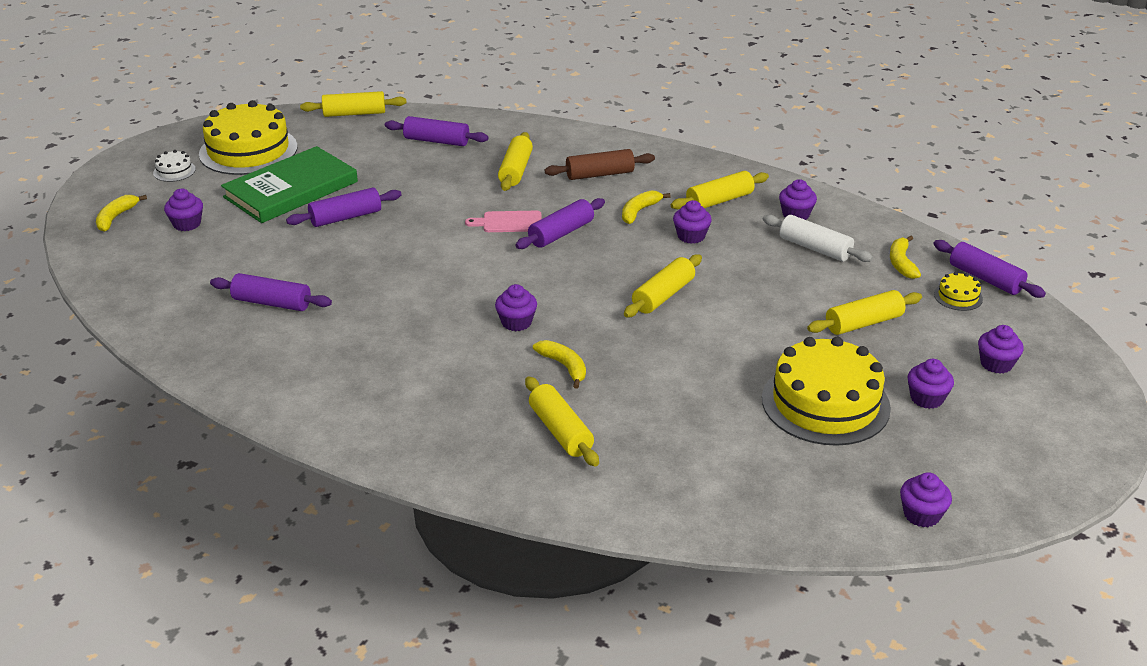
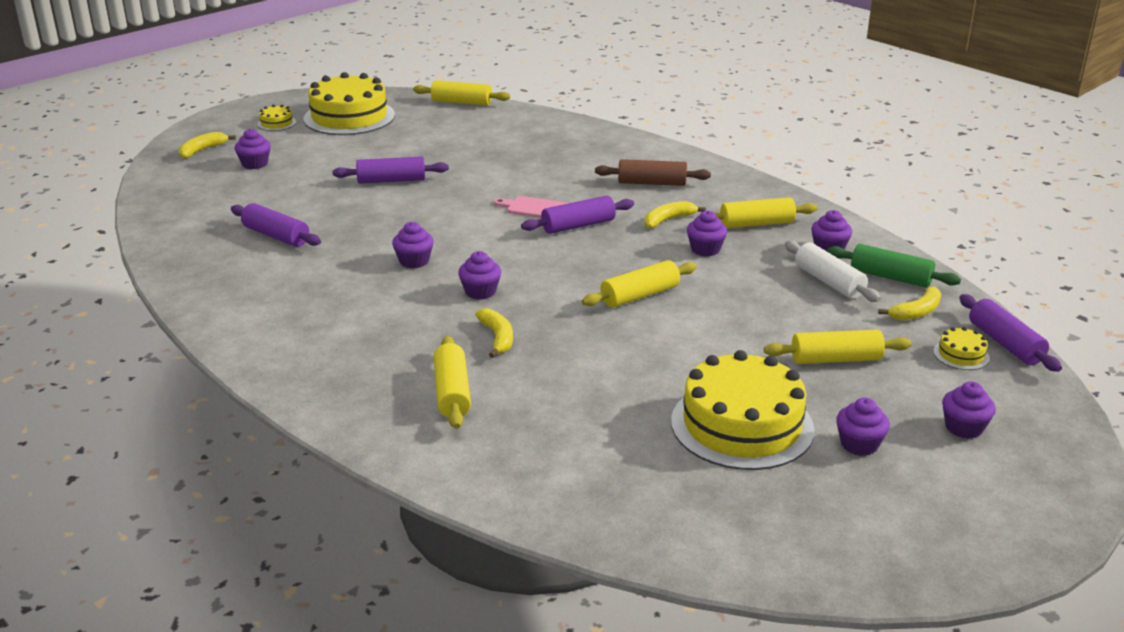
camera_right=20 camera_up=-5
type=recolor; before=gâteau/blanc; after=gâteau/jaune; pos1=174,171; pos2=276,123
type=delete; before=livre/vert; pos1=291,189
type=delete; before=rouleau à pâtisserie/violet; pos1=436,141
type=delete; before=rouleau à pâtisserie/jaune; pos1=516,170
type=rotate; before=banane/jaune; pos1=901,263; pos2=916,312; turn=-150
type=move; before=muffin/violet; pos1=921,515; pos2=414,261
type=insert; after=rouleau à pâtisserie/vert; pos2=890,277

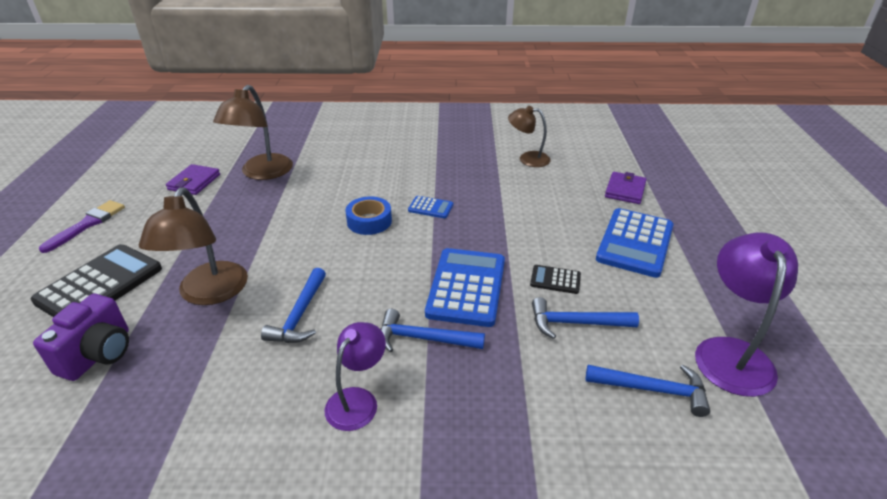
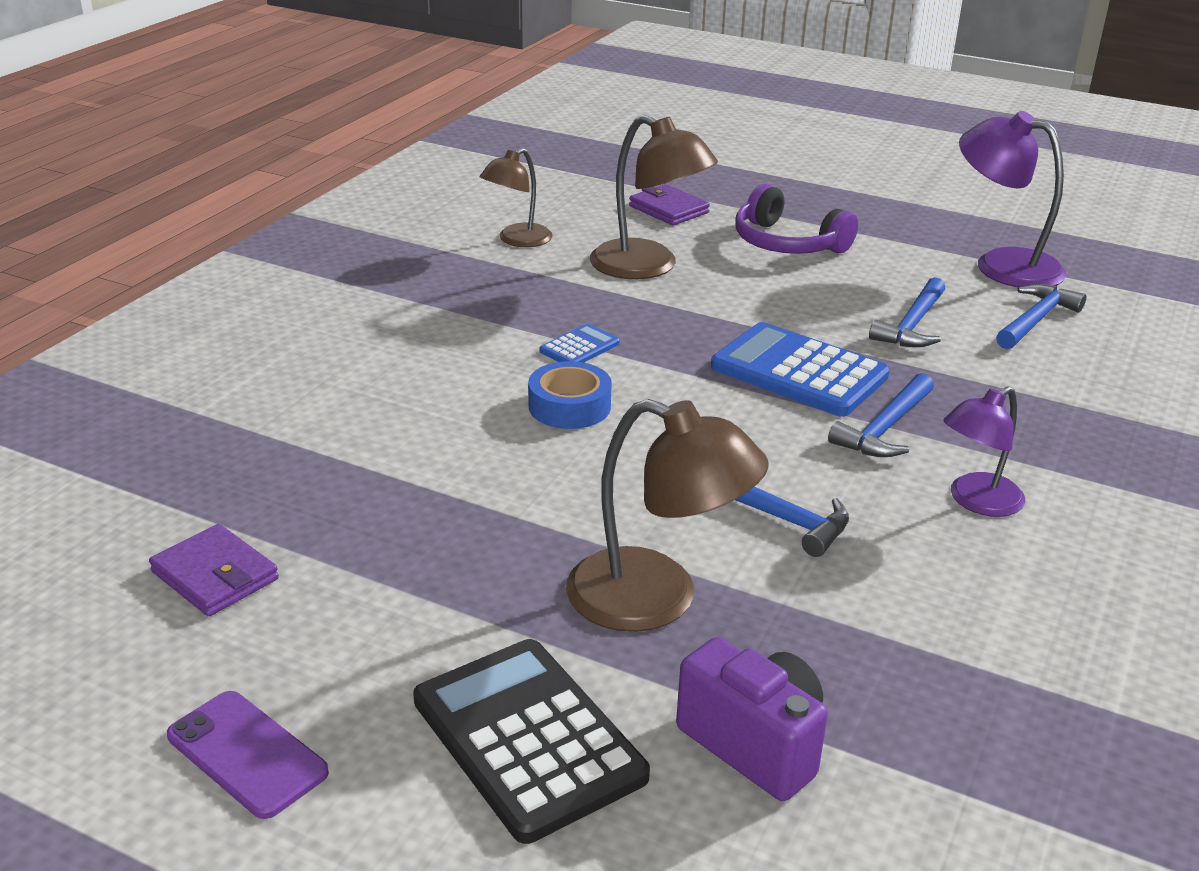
camera_right=-65 camera_up=-5
type=replace; before=pinceau/violet; after=téléphone/violet; pos1=88,224; pos2=247,754
type=move; before=lampe/marron; pos1=262,173; pos2=648,267
type=rotate; before=lampe/violet; pos1=357,400; pos2=976,501; turn=-90
type=delete; before=calculatrice/noir; pos1=555,280
type=replace; before=calculatrice/bleu; after=casque audio/violet; pos1=635,243; pos2=787,243

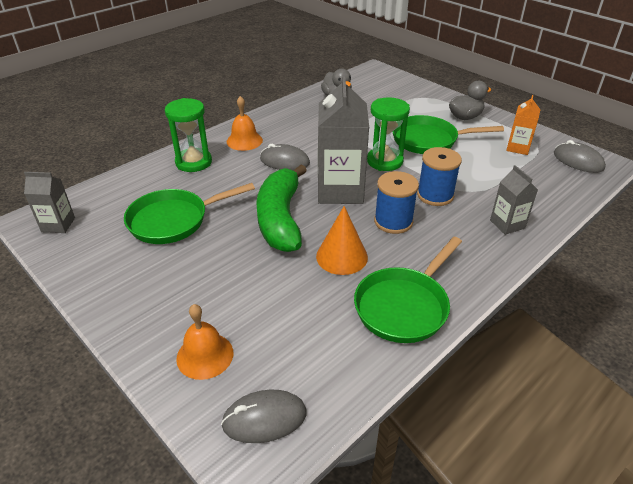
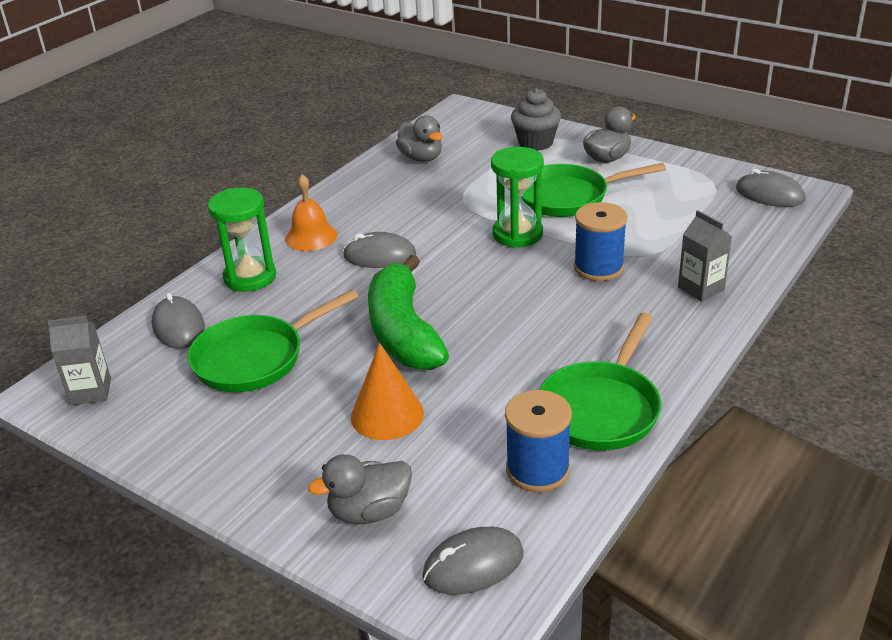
camera_right=-10 camera_up=-5
type=replace; before=cloche/orange; after=canard/gris; pos1=205,355; pos2=369,511
type=move; before=cône/orange; pos1=342,256; pos2=387,415
type=delete; before=brique de lait/gris; pos1=340,190
type=move; before=bobine/bleu; pos1=393,221; pos2=537,469
type=delete; before=brique de lait/orange; pos1=518,148
type=insert; after=souris/gris; pos2=178,326
type=insert; after=muffin/gris; pos2=535,143

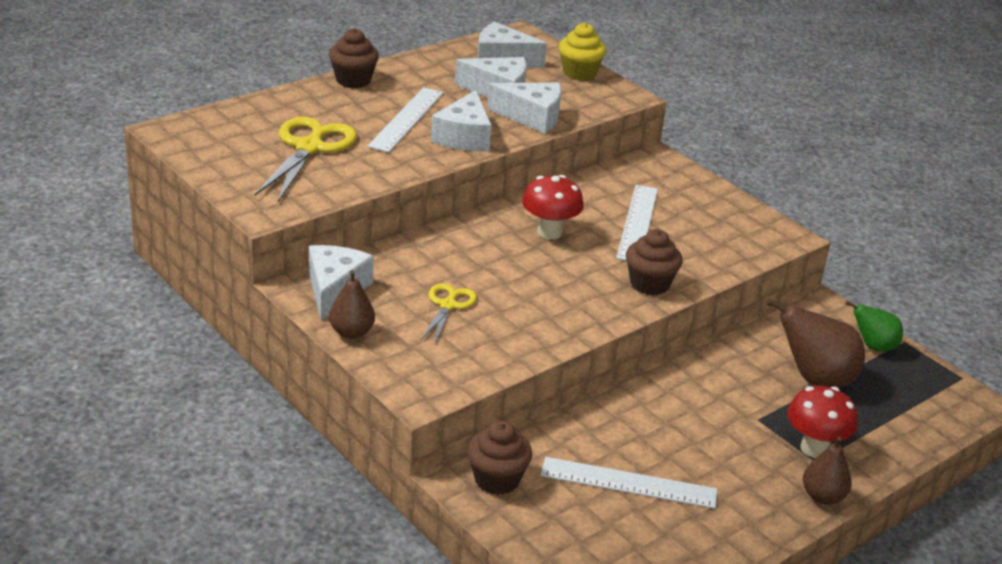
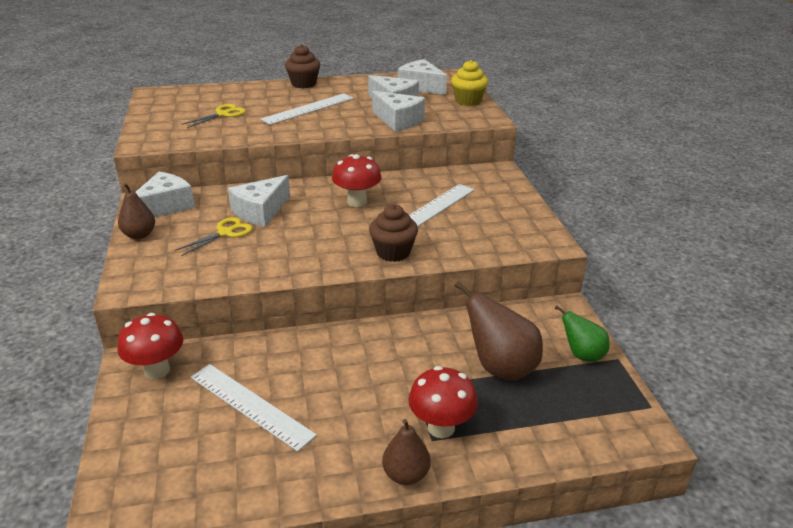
camera_right=30 camera_up=0
type=resize; before=ciseaux/jaune; pos1=309,148; pos2=223,114; scale=0.57
type=move; before=fromage/blanc; pos1=464,137; pos2=260,211
type=replace; before=muffin/marron; after=champignon/rouge; pos1=497,479; pos2=157,370

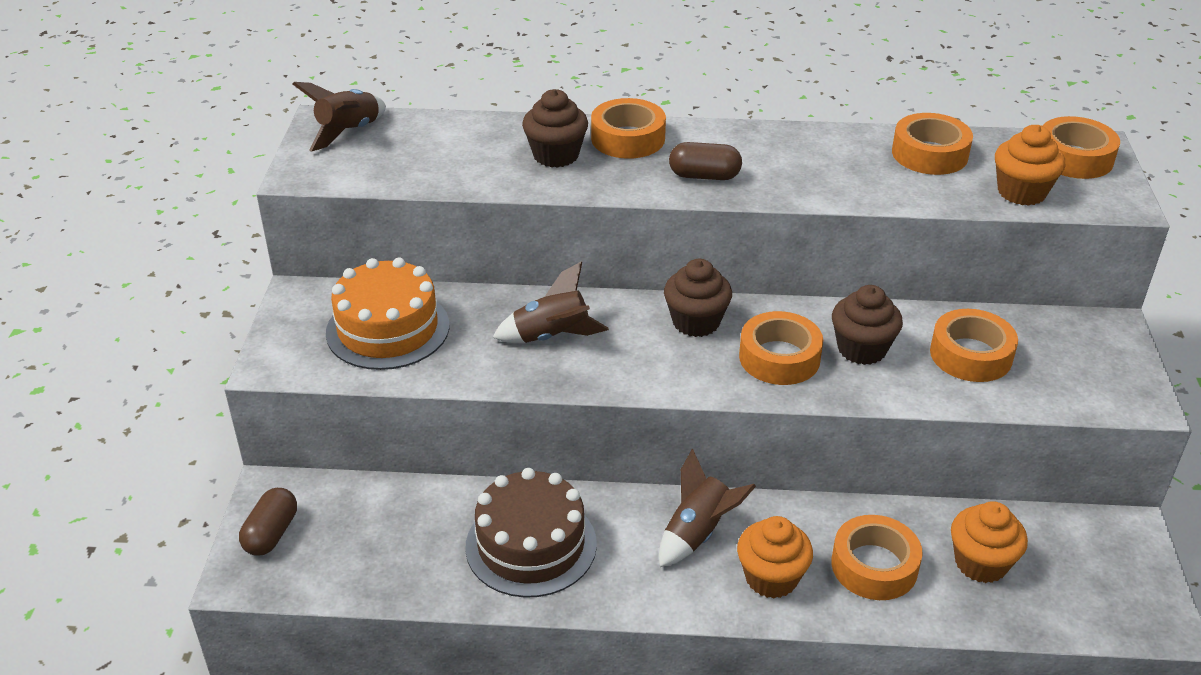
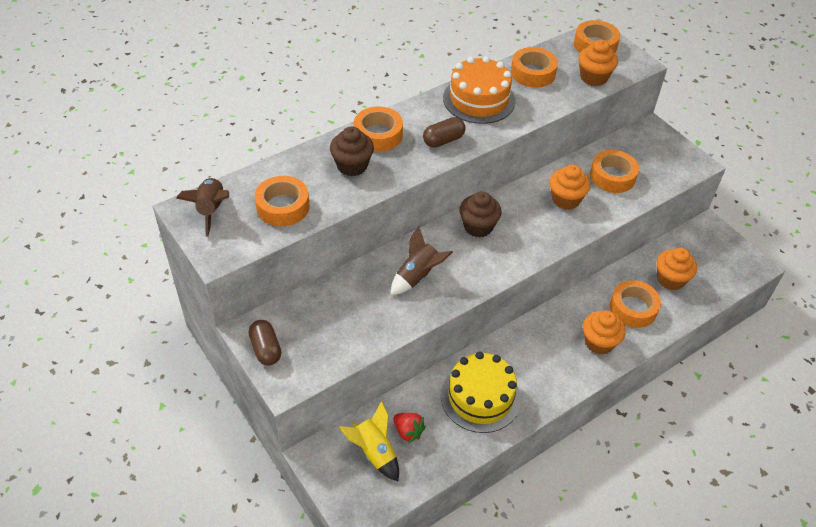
camera_right=-40 camera_up=10
type=move; before=gélule/marron; pos1=271,534; pos2=266,349
type=move; before=gâteau/orange; pos1=388,329; pos2=479,99
type=recolor; before=gâteau/marron; after=gâteau/jaune; pos1=531,545; pos2=480,397
type=delete; before=fusée/marron; pos1=698,533
type=move; before=ruban adhésif/orange; pos1=779,357; pos2=283,206
type=recolor; before=muffin/marron; after=muffin/orange; pos1=861,349; pos2=566,199
type=insert; after=fusée/jaune; pos2=374,452
type=insert; after=fraise/rouge; pos2=408,431

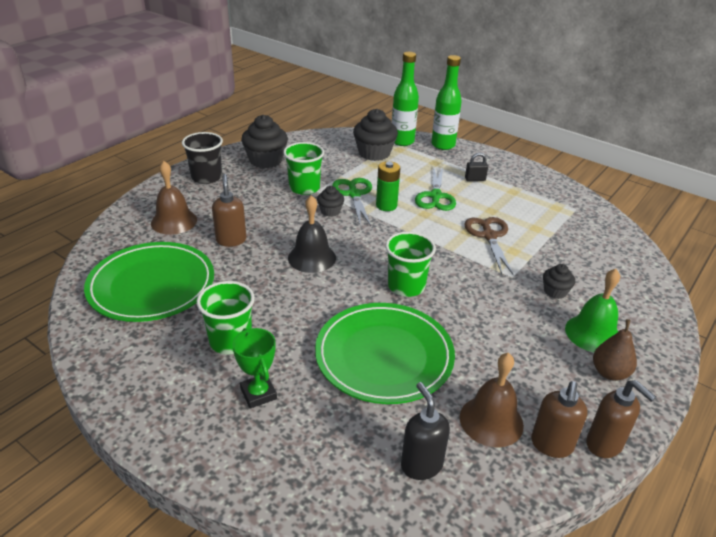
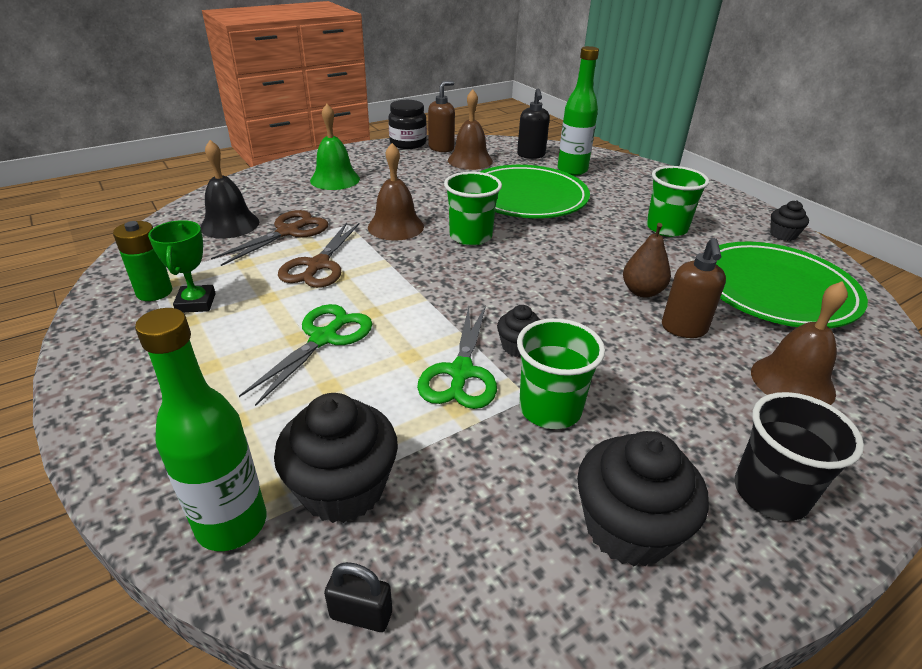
camera_right=-160 camera_up=0
type=move; before=trophée/vert; pos1=258,394; pos2=196,303
type=move; before=cloche/noir; pos1=312,258; pos2=230,224
type=move; before=pile/vert; pos1=386,205; pos2=154,292
type=move; before=bouteille/vert; pos1=443,145; pos2=572,170
type=move; before=cadenas/noir; pos1=475,179; pos2=361,614
type=move; before=muffin/noir; pos1=555,291; pos2=783,235
type=replace; before=distributeur de savon/marron; after=bocal/noir; pos1=604,444; pos2=408,143
type=move; before=poire/marron; pos1=609,373; pos2=642,291
type=insert; after=ciseaux/marron; pos2=288,232
type=insert; after=cloche/marron; pos2=396,226

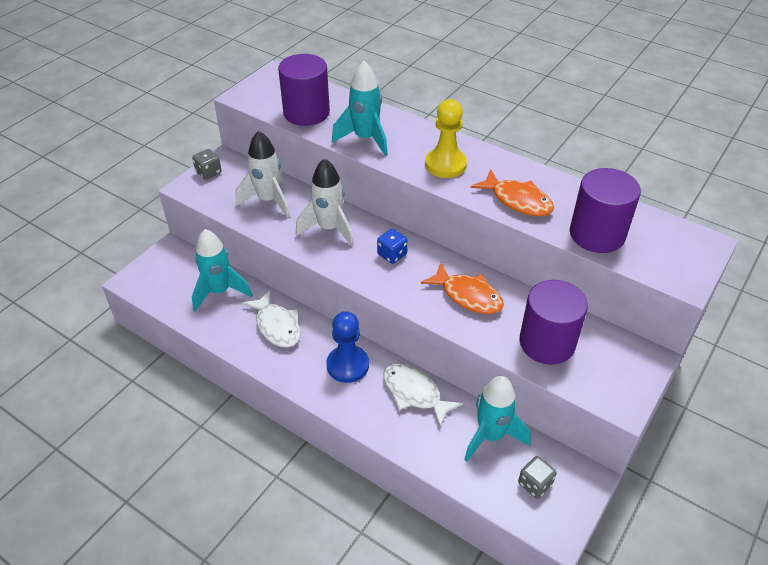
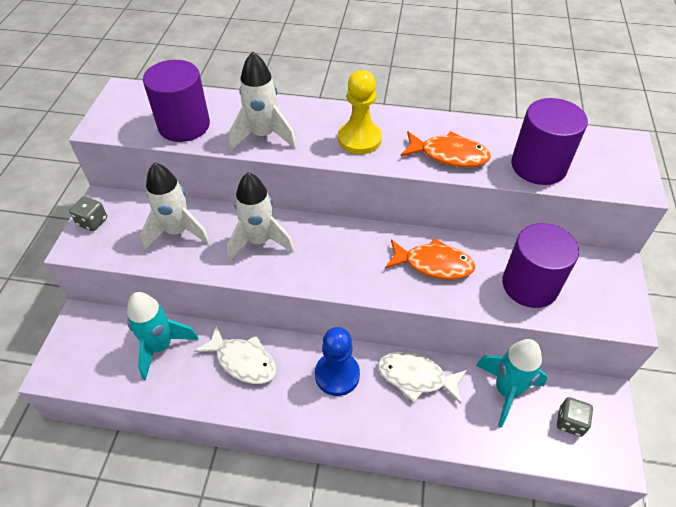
camera_right=-25 camera_up=5
type=recolor; before=fusée/turquoise; after=fusée/blanc; pos1=365,139; pos2=263,136
type=delete; before=dé/bleu; pos1=392,254

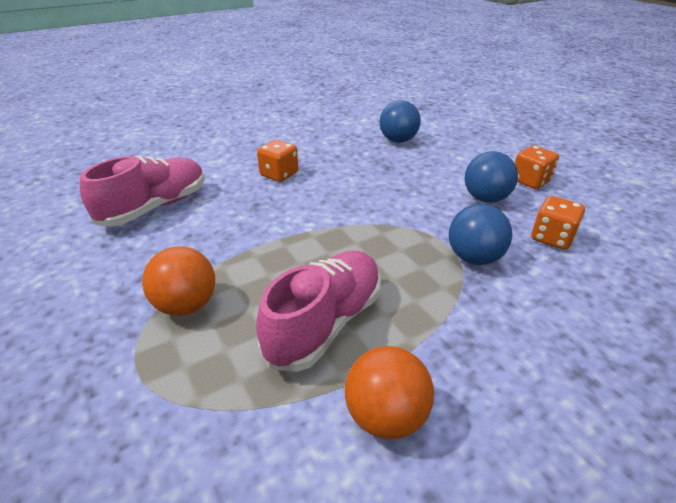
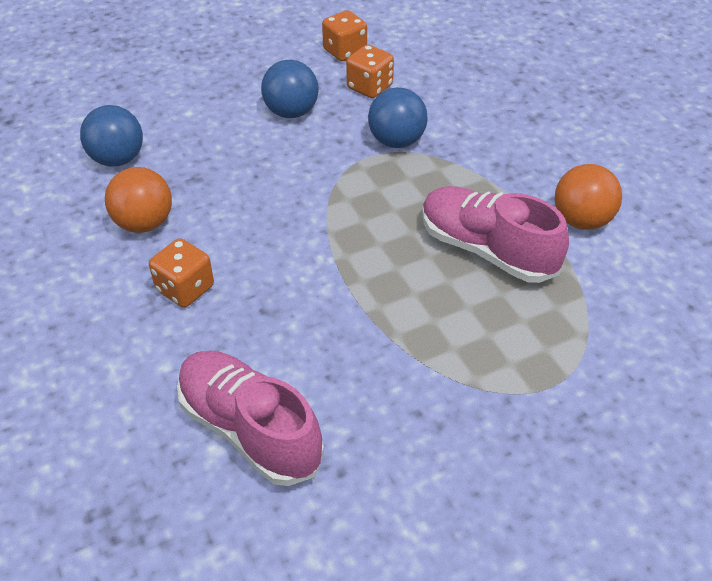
camera_right=-85 camera_up=10
type=move; before=balle/orange; pos1=186,305; pos2=144,223
type=move; before=dé/orange; pos1=530,181; pos2=345,51

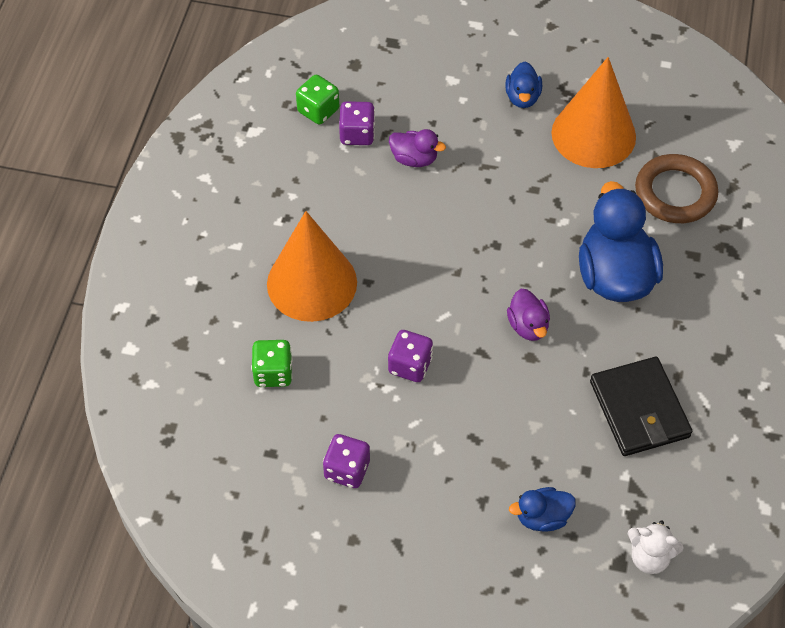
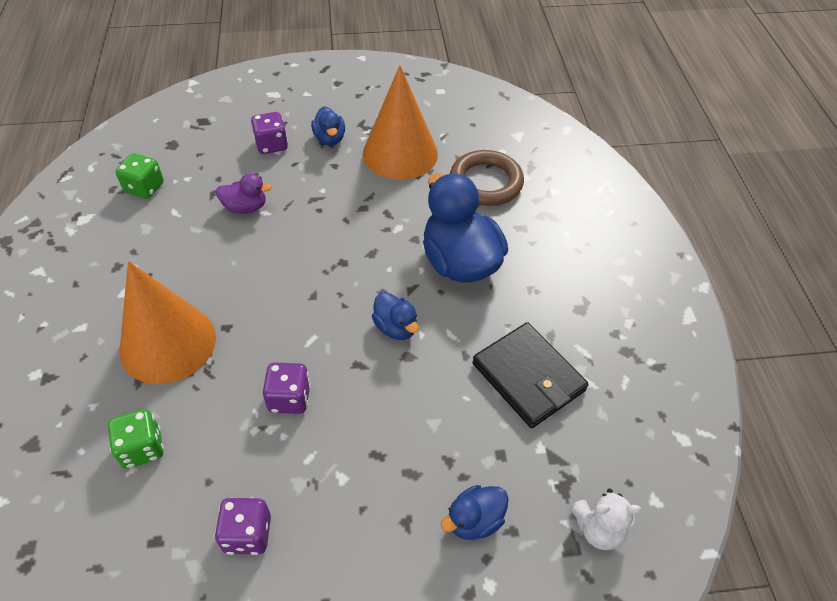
camera_right=-20 camera_up=-5
type=move; before=dé/violet; pos1=357,134; pos2=272,145
type=recolor; before=canard/violet; after=canard/bleu; pos1=528,326; pos2=396,327

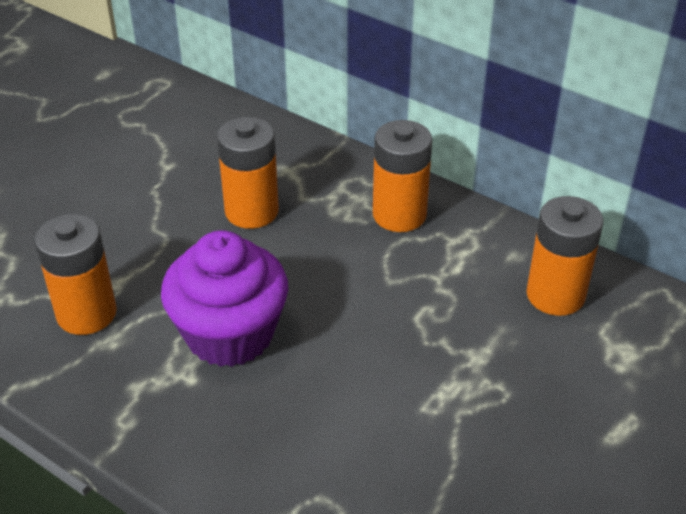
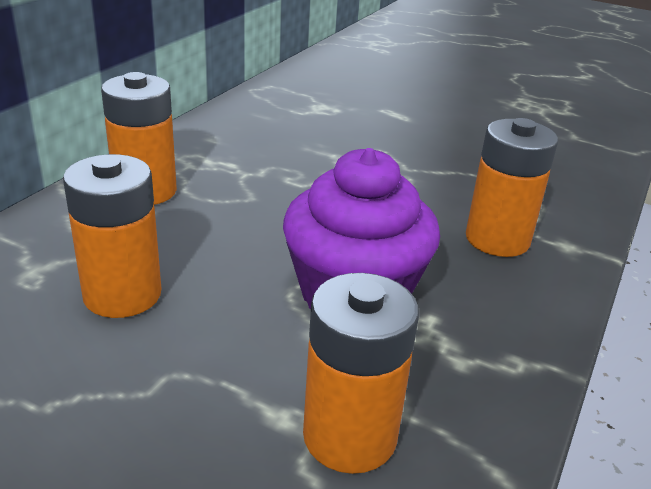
camera_right=-100 camera_up=-10
type=move; before=pile/orange; pos1=555,295; pos2=497,239

